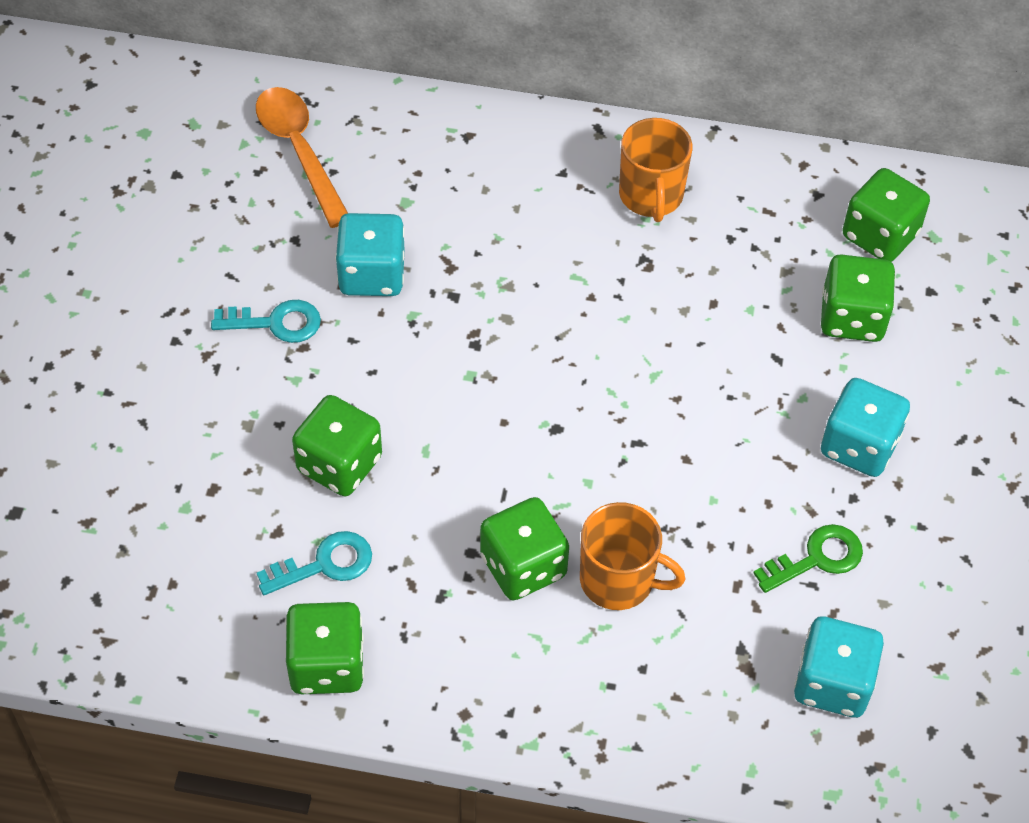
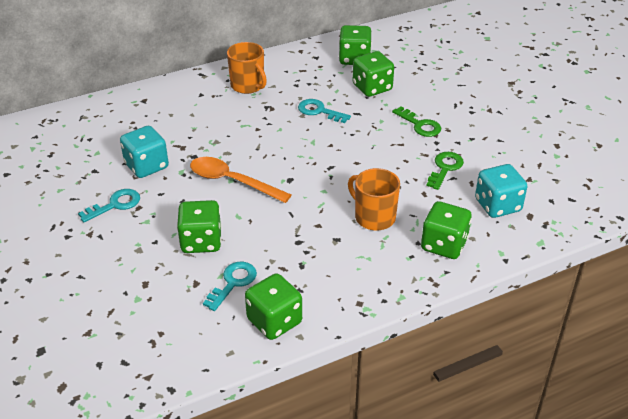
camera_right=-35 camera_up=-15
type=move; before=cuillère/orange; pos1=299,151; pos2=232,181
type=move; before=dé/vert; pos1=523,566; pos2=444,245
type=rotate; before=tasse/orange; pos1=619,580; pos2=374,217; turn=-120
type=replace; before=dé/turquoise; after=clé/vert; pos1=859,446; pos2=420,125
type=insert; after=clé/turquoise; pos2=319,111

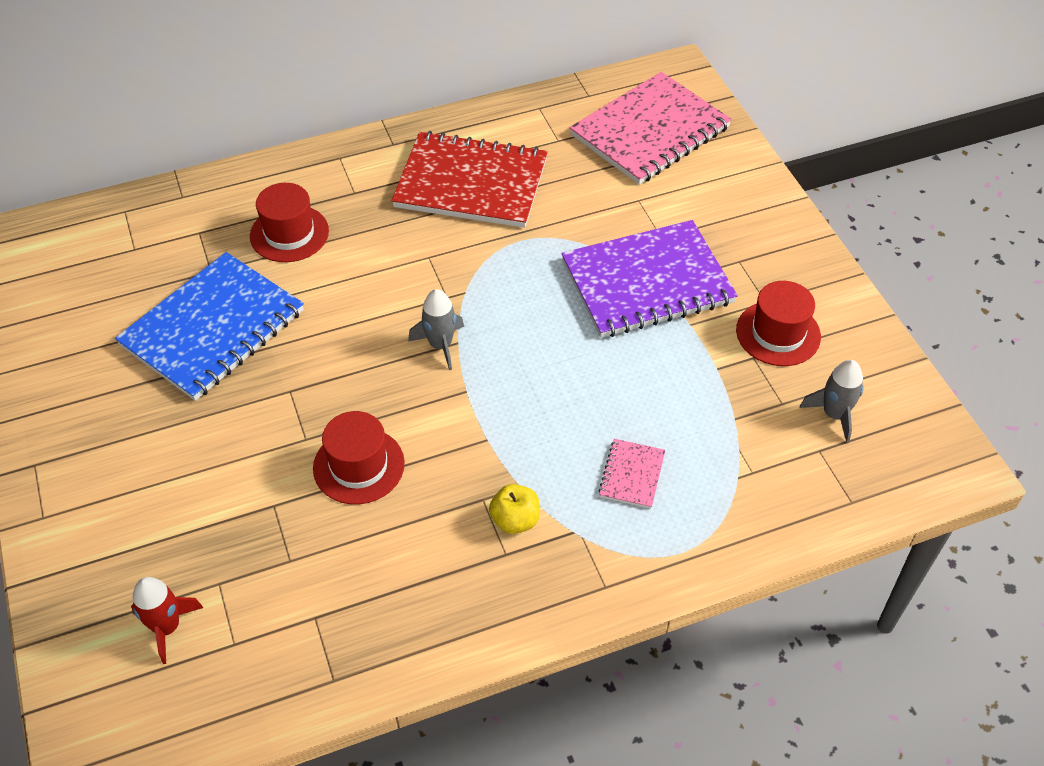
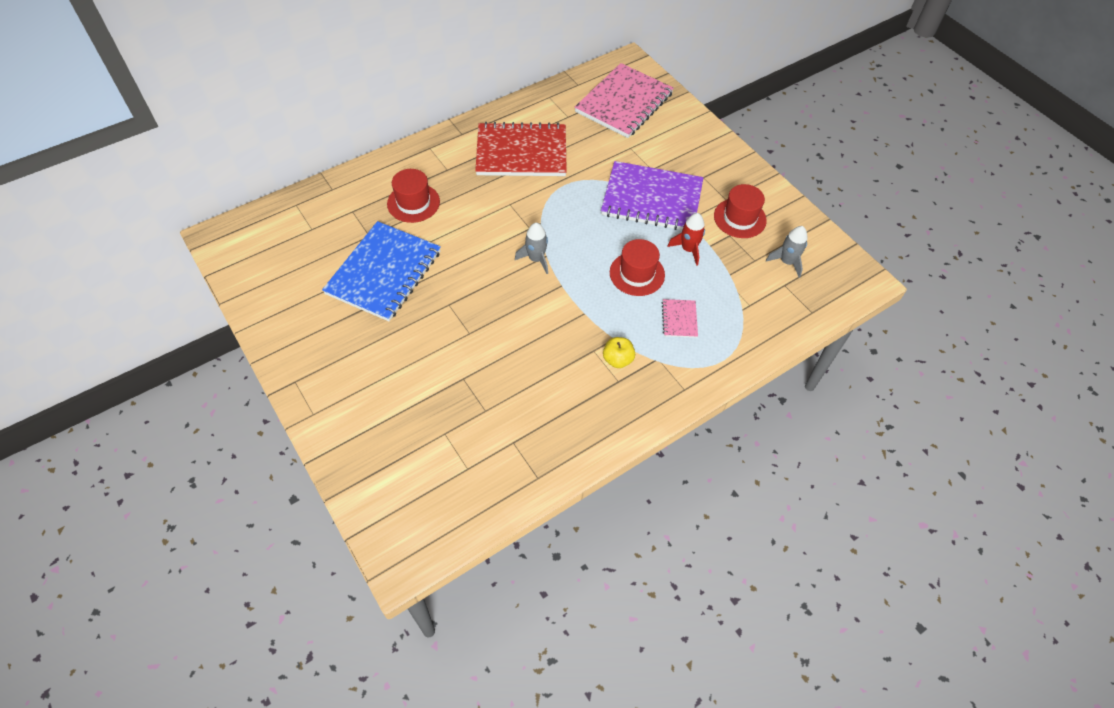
camera_right=-15 camera_up=5
type=move; before=fusée/rouge; pos1=167,627; pos2=688,249
type=move; before=chapeau/rouge; pos1=359,466; pos2=637,274
type=rotate; before=carnet/violet; pos1=647,282; pos2=652,199; turn=45

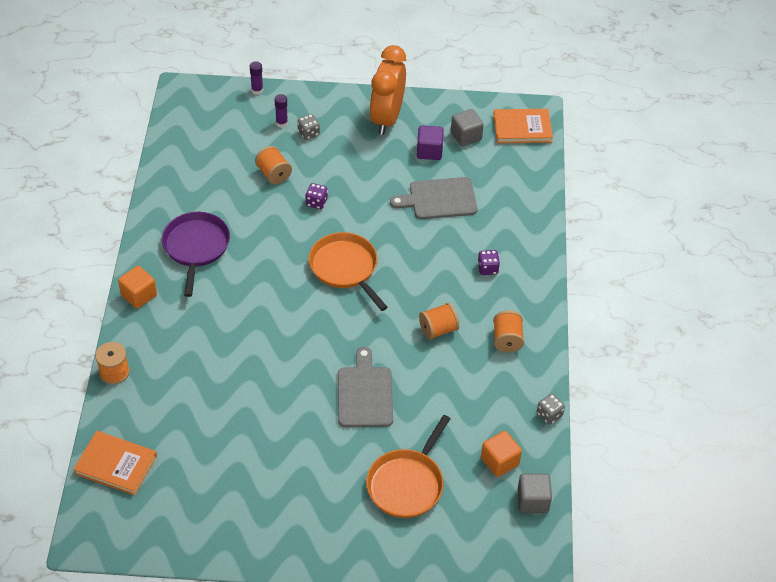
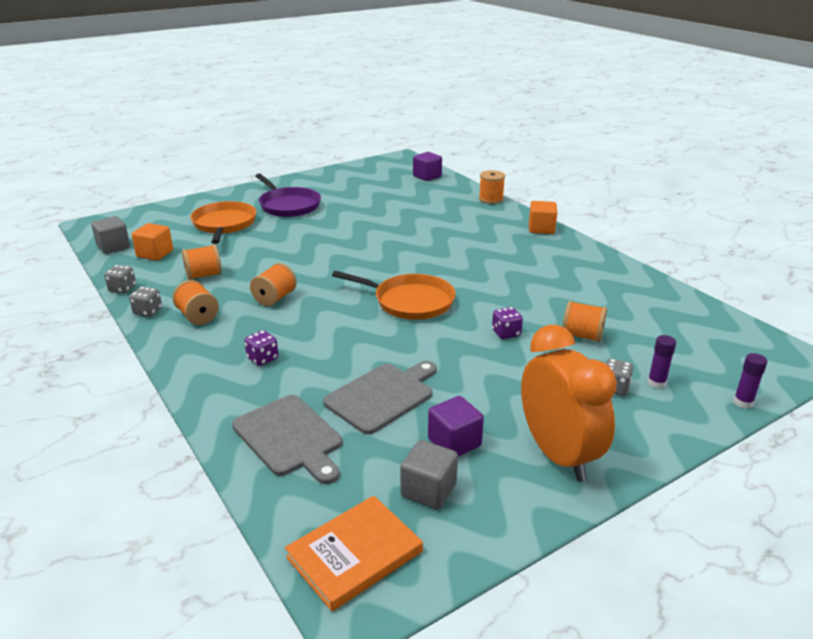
camera_right=145 camera_up=-20
type=replace; before=livre/orange; after=cube/violet; pos1=116,465; pos2=427,176
type=move; before=poêle/violet; pos1=196,247; pos2=288,205
type=move; before=planche à découper/gris; pos1=365,393; pos2=290,437
type=insert; after=dé/gris; pos2=148,311
type=insert; after=bobine/orange; pos2=204,275

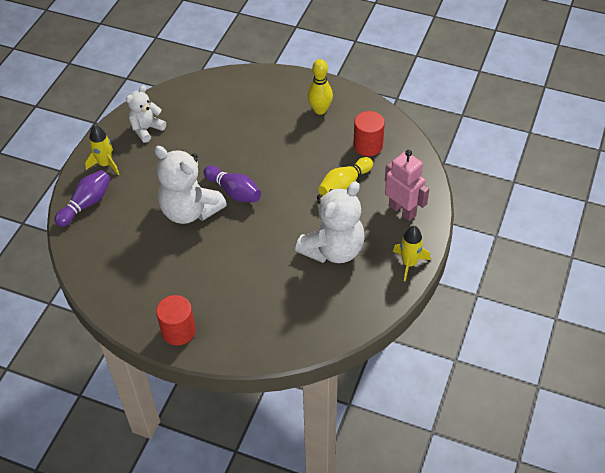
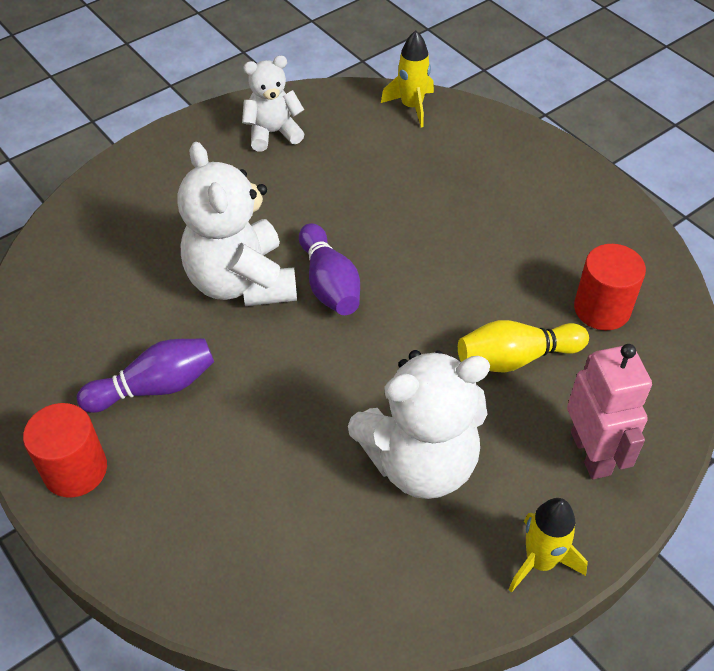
camera_right=30 camera_up=0
type=move; before=quille/violet; pos1=86,204; pos2=155,387
type=move; before=fusée/jaune; pos1=105,164; pos2=412,107
type=delete; before=quille/jaune; pos1=320,110

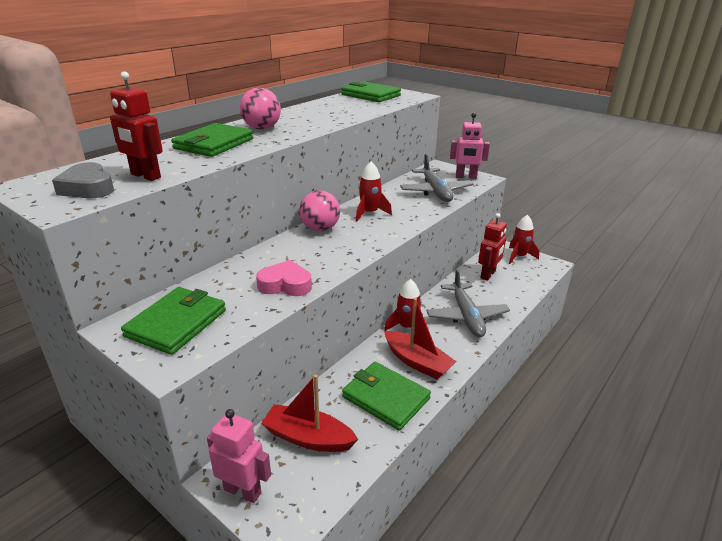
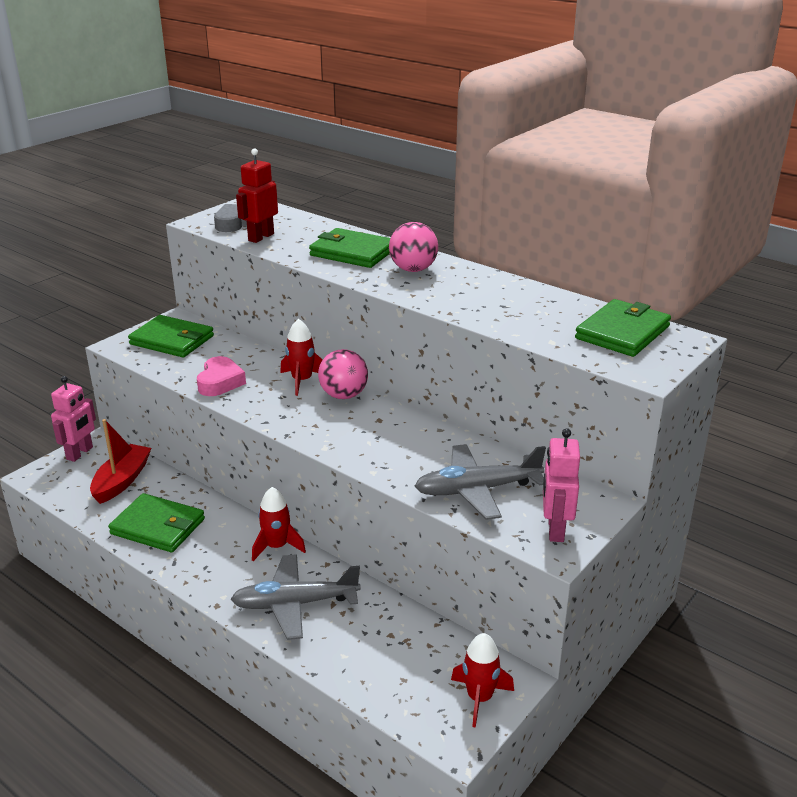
camera_right=90 camera_up=0
type=rotate; before=portefeuille/vert; pos1=385,398; pos2=158,526; turn=75
type=move; before=fusée/rouge; pos1=369,213; pos2=302,381
type=delete; before=bateau/rouge; pos1=417,362
type=delete; before=robot/rouge; pos1=488,275

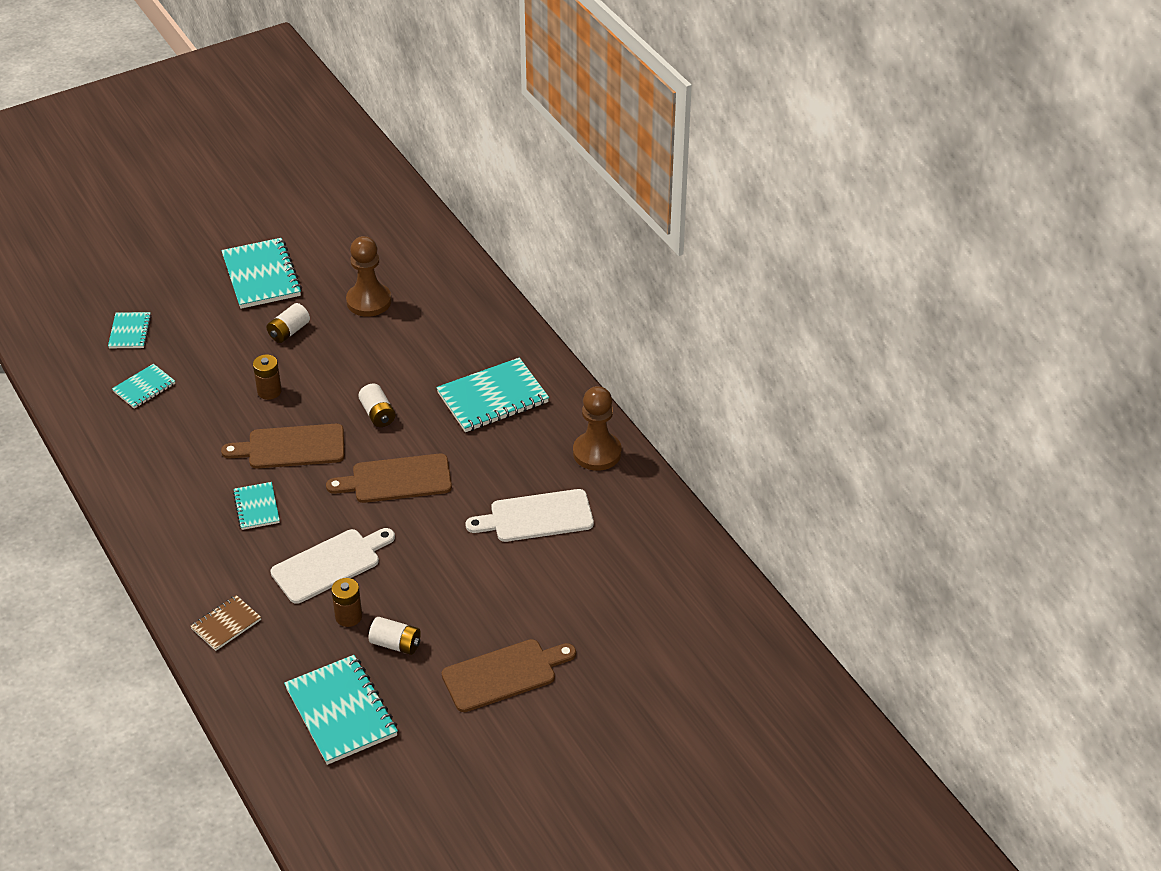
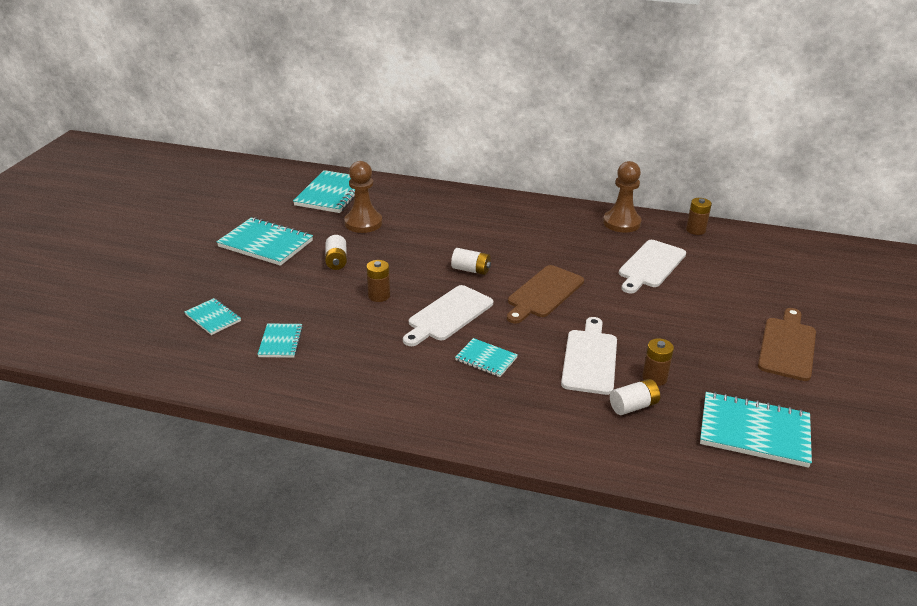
camera_right=-45 camera_up=-10
type=delete; before=carnet/marron; pos1=226,624
type=recolor; before=planche à découper/marron; after=planche à découper/blanc; pos1=291,447; pos2=448,315
type=move; before=pile/blanc; pos1=395,644; pos2=633,406
type=move; before=carnet/turquoise; pos1=493,398; pos2=332,194
type=insert; after=pile/marron; pos2=695,230

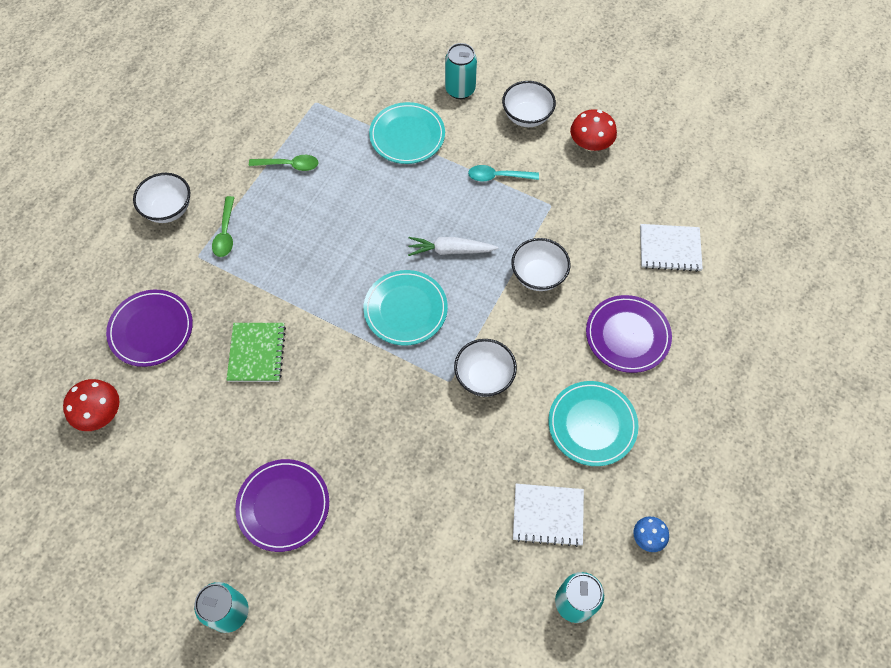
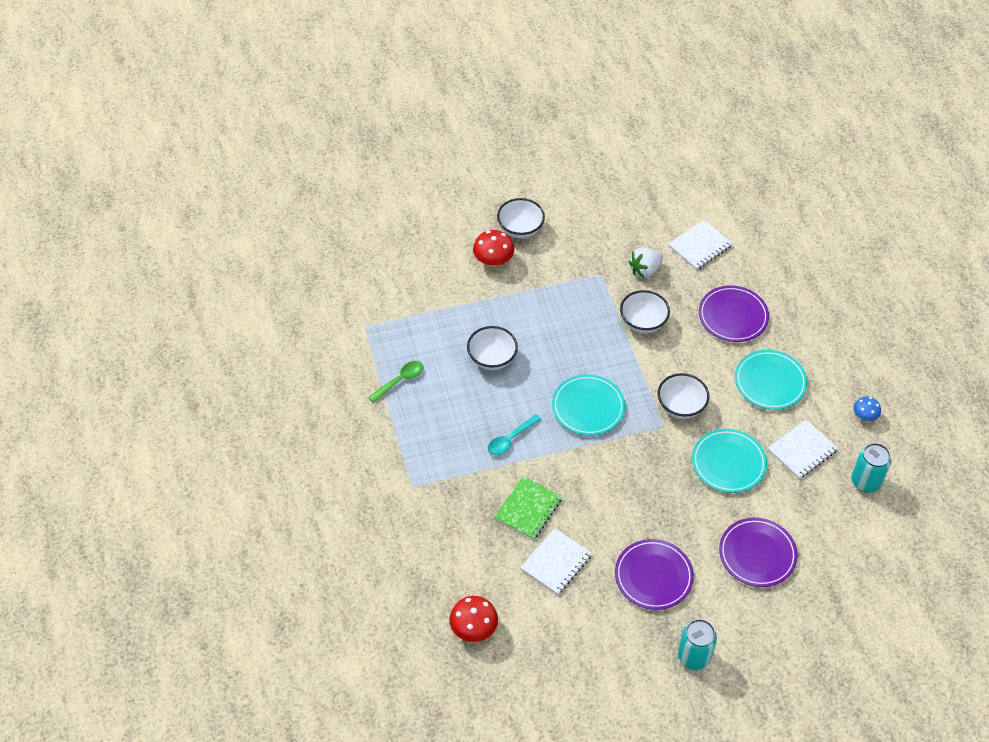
camera_right=-45 camera_up=-10
type=move; before=assiette/violet; pos1=151,330; pos2=757,554
type=move; before=bol/blanc; pos1=168,209; pos2=492,359
type=delete; before=cuillère/vert; pos1=225,233
type=rotate; before=carnet/vert; pos1=257,353; pos2=528,509; turn=75
type=move; before=assiette/turquoise; pos1=407,136; pos2=728,463
type=delete; before=carotte/blanc; pos1=450,250
type=delete; before=canette/turquoise; pos1=460,89
type=move; before=cuillère/turquoise; pos1=498,176; pos2=510,439
type=move; before=champignon/rouge; pos1=590,144; pos2=493,260
type=insert; after=carnet/blanc; pos2=556,562
type=insert; after=fraise/blanc; pos2=645,270

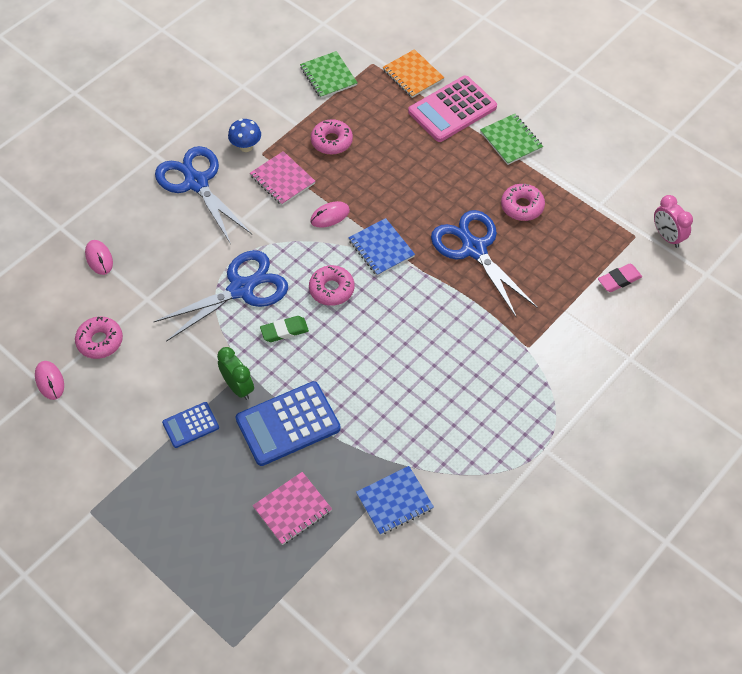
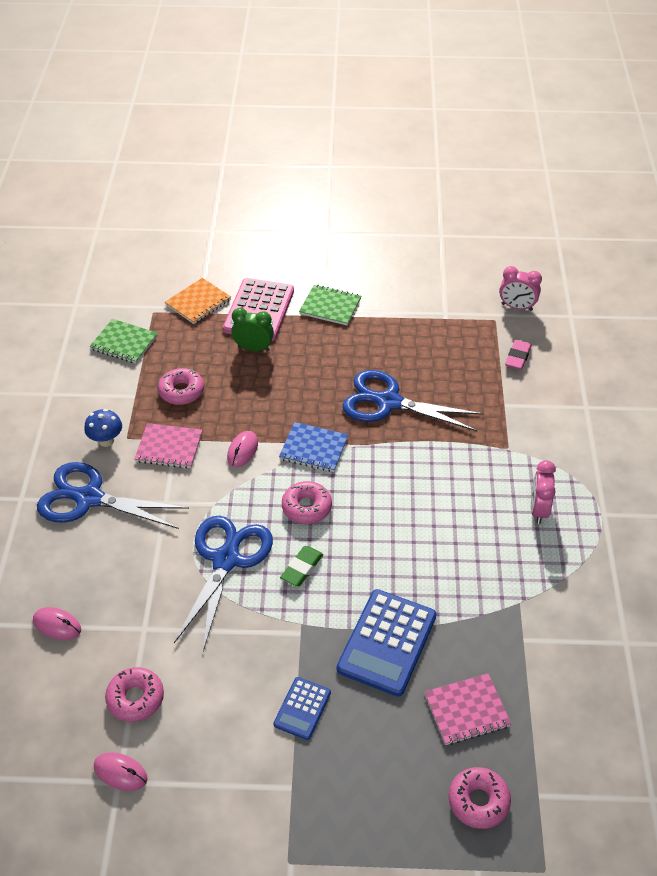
camera_right=-40 camera_up=-10
type=move; before=réveil/vert; pos1=238,387; pos2=253,348
type=rotate; before=carnet/rose; pos1=292,509; pos2=466,710; turn=60
type=delete; before=carnet/bleu; pos1=394,501
type=rotate; before=carnet/orange; pos1=413,75; pos2=198,302; turn=-60
type=move; before=beignet/rose; pos1=522,206; pos2=478,801
type=insert; after=réveil/rose; pos2=538,510

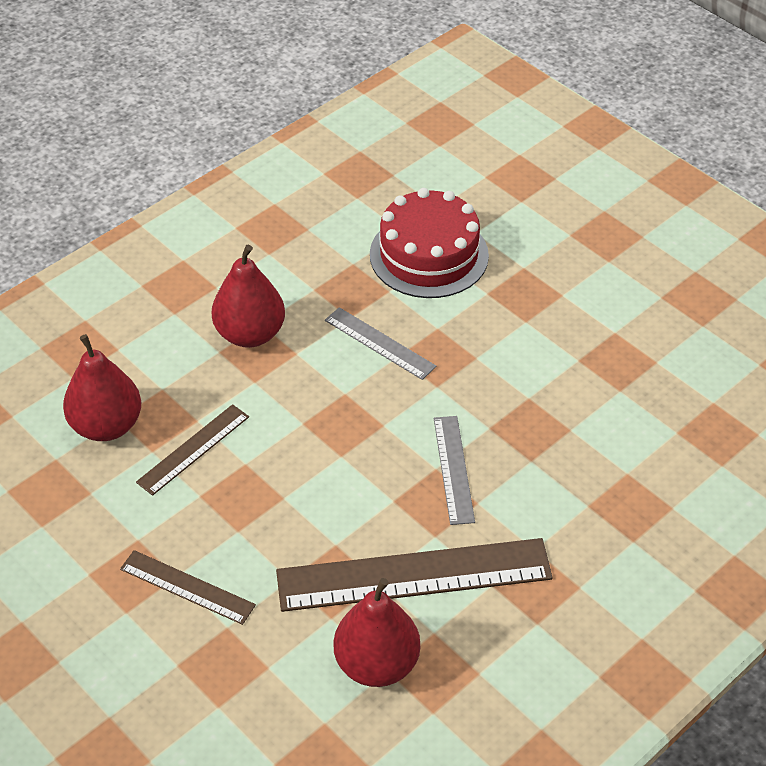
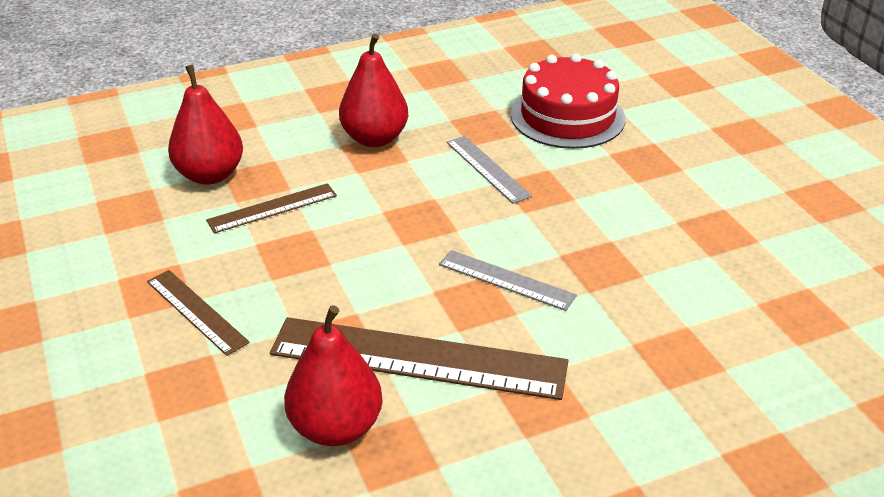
camera_right=20 camera_up=-10
type=rotate; before=règle/gris; pos1=454,469; pos2=506,280; turn=-75

